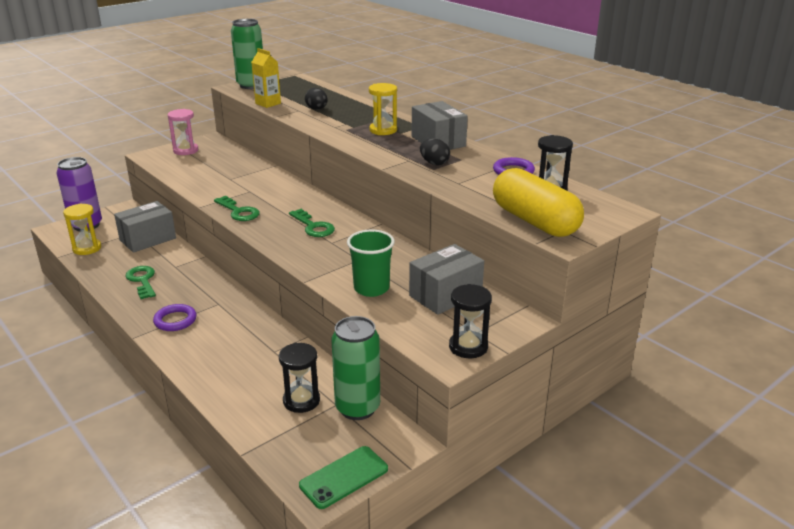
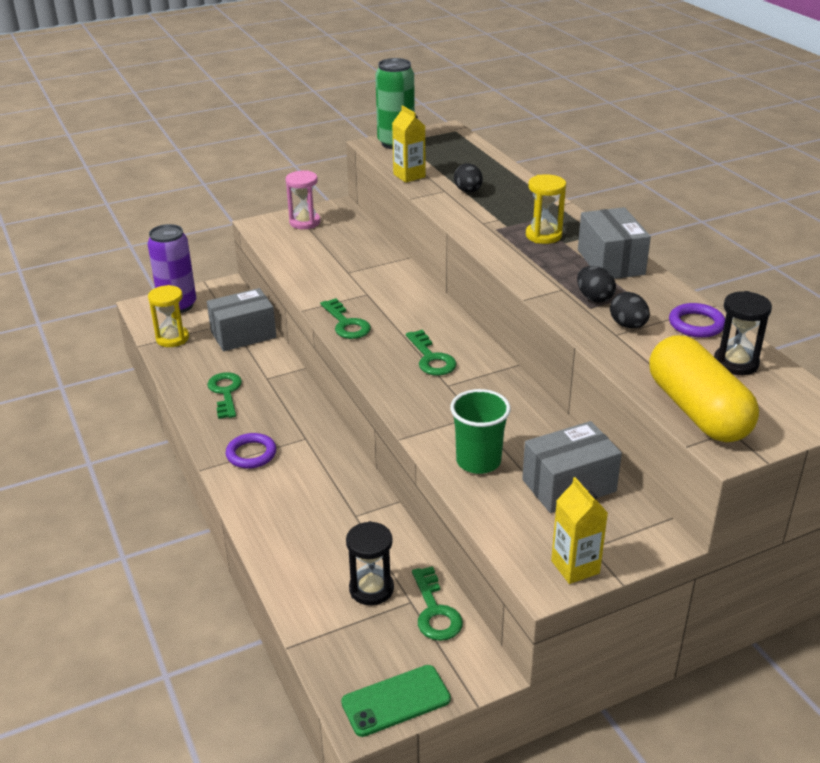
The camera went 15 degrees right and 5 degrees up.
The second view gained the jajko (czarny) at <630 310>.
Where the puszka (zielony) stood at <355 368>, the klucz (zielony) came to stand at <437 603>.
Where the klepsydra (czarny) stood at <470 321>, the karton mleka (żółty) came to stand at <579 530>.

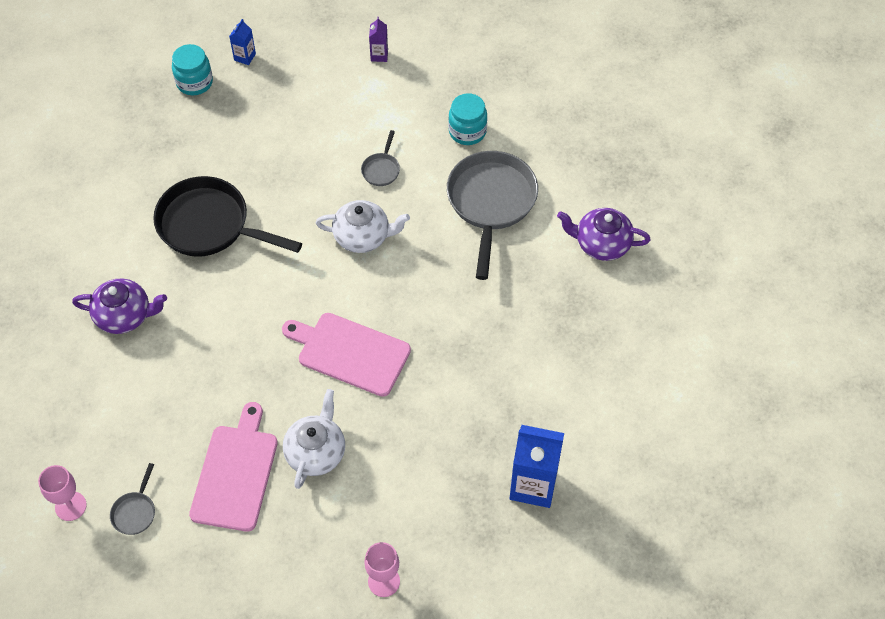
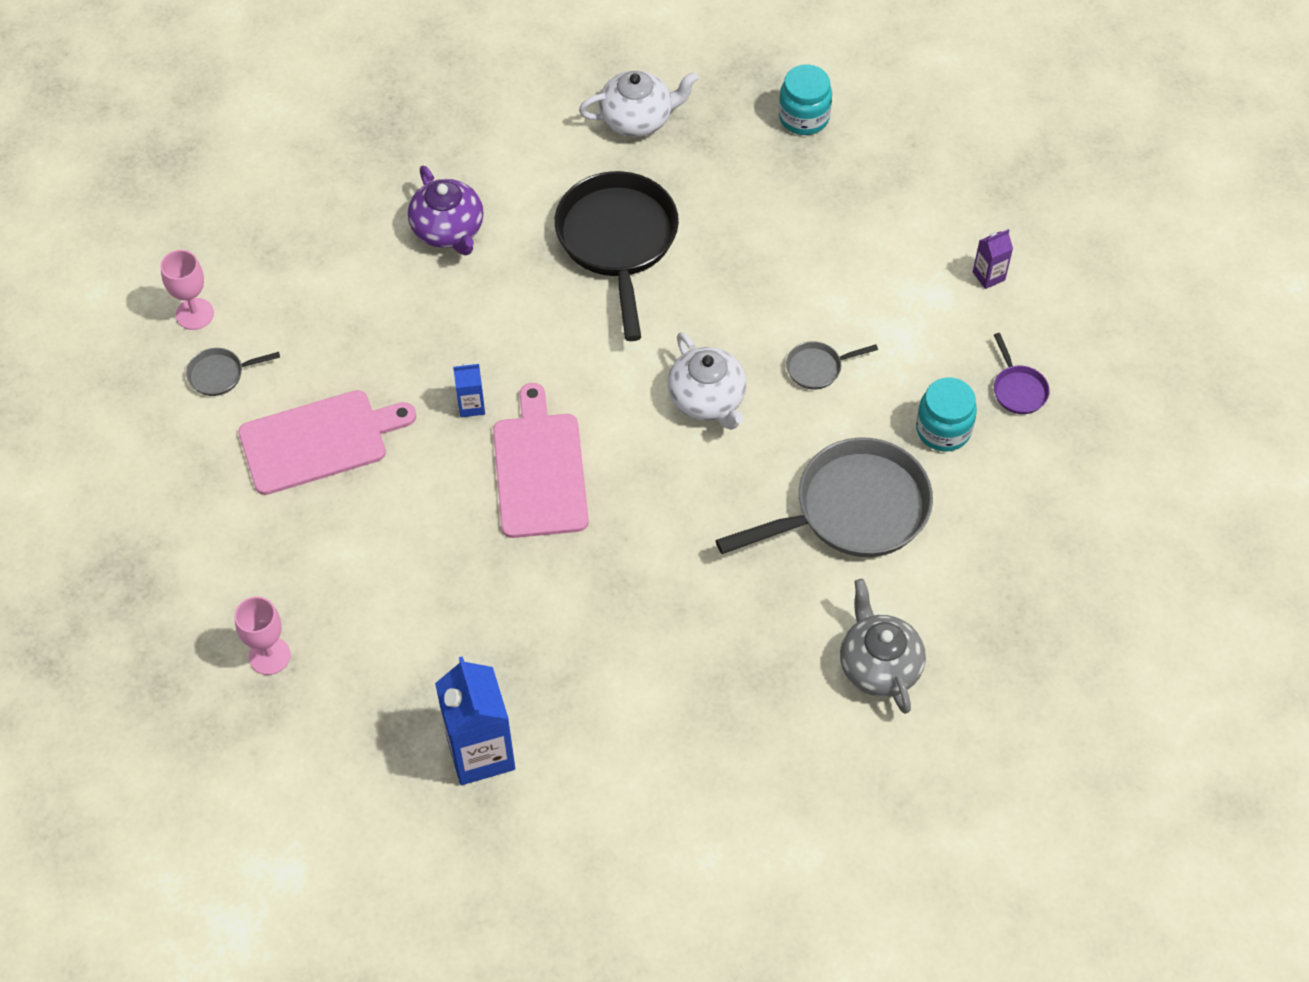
The camera went 60 degrees right and 0 degrees up.
The second view gained the patelnia (fioletowy) at <1022 373>.
The karton mleka (niebieski) ended up elsewhere, having gone from <242 42> to <469 390>.
The imbryk (biały) ended up elsewhere, having gone from <314 439> to <639 103>.
What was the imbryk (fioletowy) at <604 234> turned into the imbryk (szary) at <883 646>.

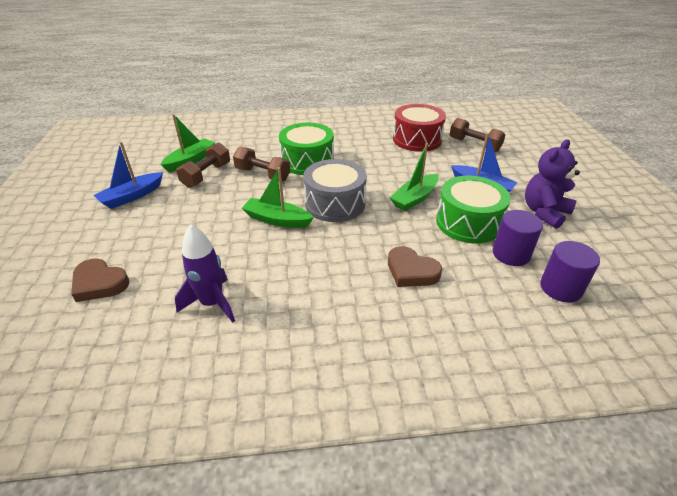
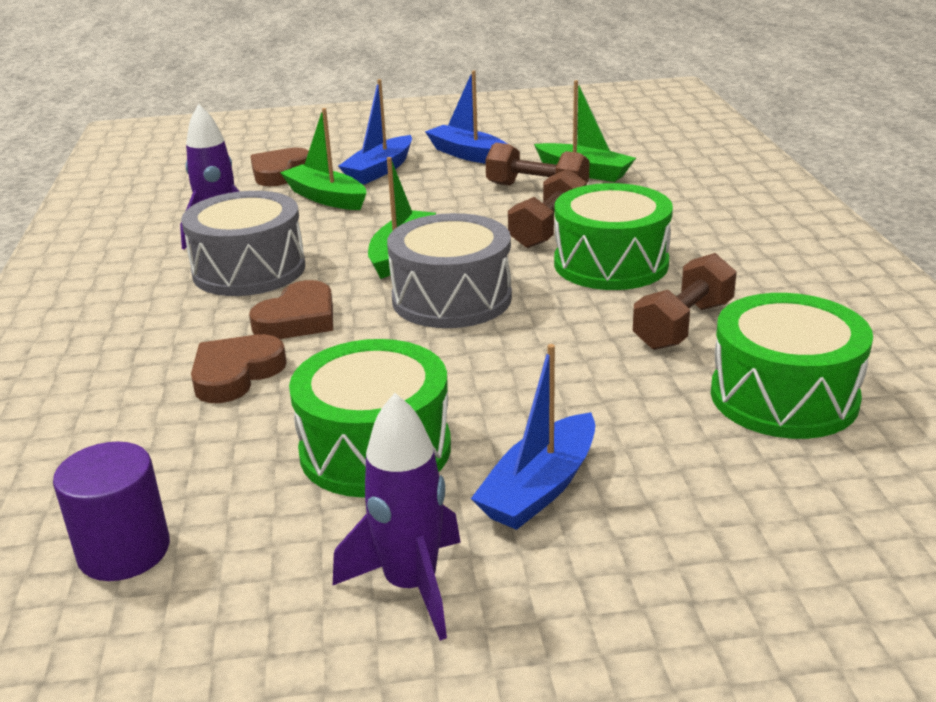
The camera went 90 degrees right and 10 degrees down.
The second view lost the walec (fioletowy) at <518 238>.
The second view gained the bęben (szary) at <243 243>.
The second view gained the serce (brązowy) at <291 309>.
The second view gained the łódka (niebieski) at <375 131>.
The łódka (zielony) ended up elsewhere, having gone from <414 177> to <323 159>.
The hantel (brązowy) ended up elsewhere, having gone from <477 135> to <685 301>.
Where the miś (fioletowy) stood at <552 184>, the rakieta (fioletowy) came to stand at <397 517>.
What was the bęben (czerwony) at <419 128> turned into the bęben (zielony) at <792 366>.

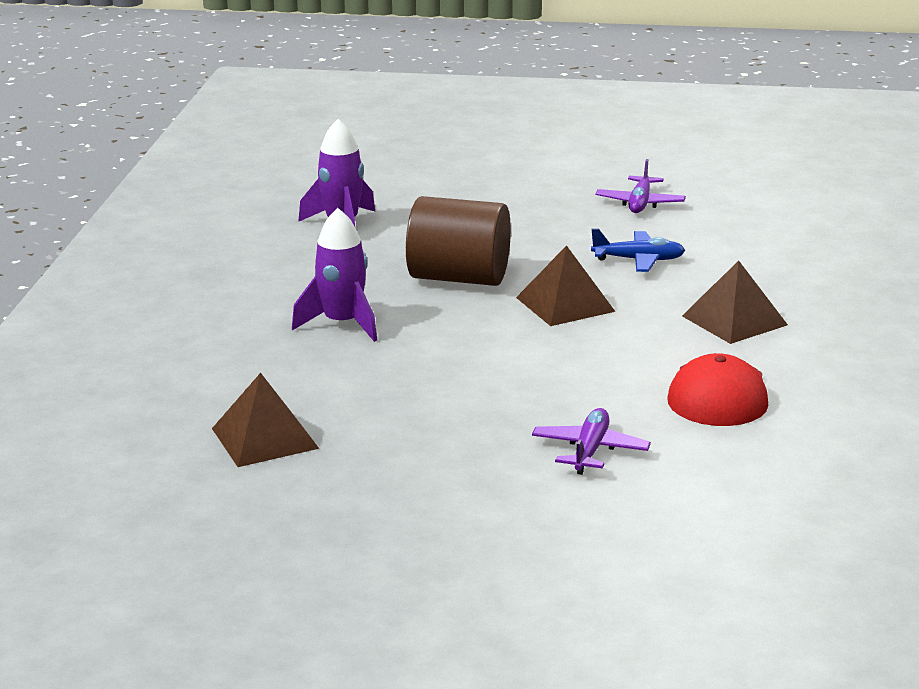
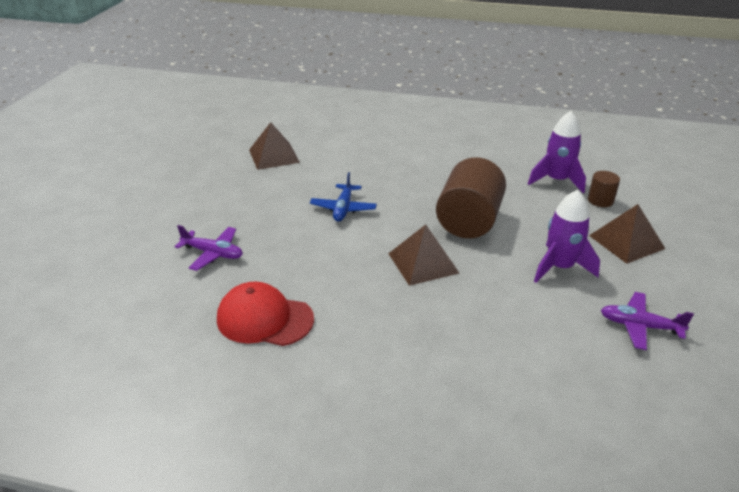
The camera went 95 degrees right and 10 degrees up.
The second view gained the walec (brązowy) at <604 189>.
The rakieta (fioletowy) ended up elsewhere, having gone from <334 275> to <567 236>.
The samolot (niebieski) ended up elsewhere, having gone from <638 250> to <343 197>.
The piramida (brązowy) ended up elsewhere, having gone from <735 302> to <627 234>.

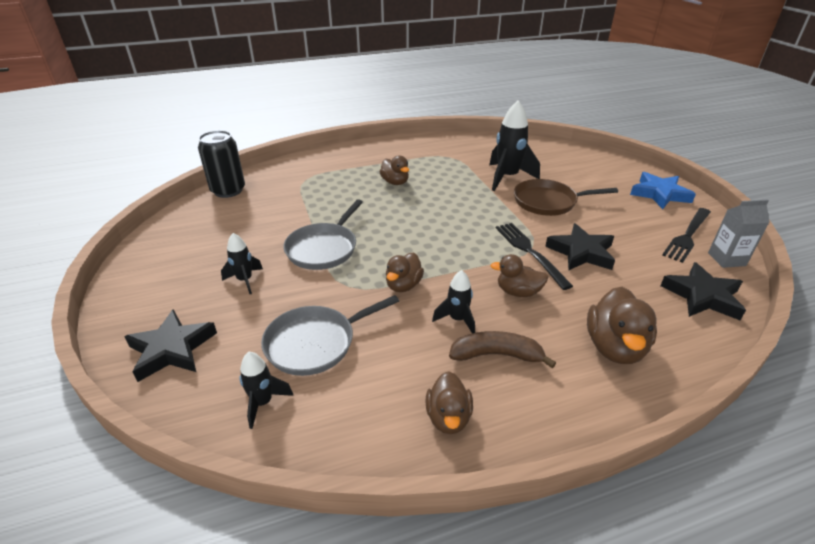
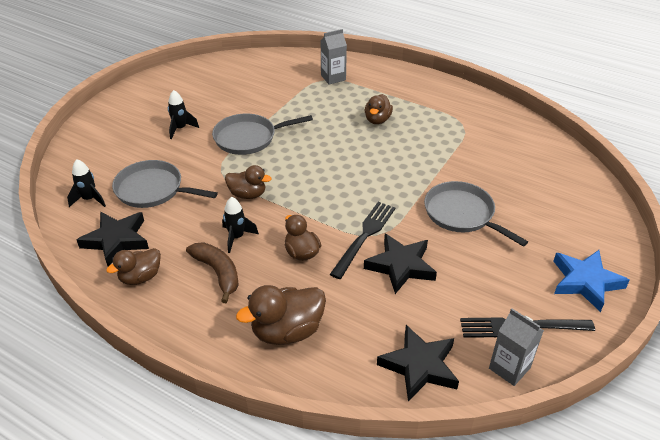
The camera went 50 degrees right and 5 degrees up.
The second view lost the puszka (czarny) at <221 164>.
The second view lost the rakieta (czarny) at <514 145>.
The second view gained the karton mleka (szary) at <333 56>.
The gwiazda (czarny) ended up elsewhere, having gone from <170 345> to <113 239>.
What was the patelnia (brązowy) at <566 197> turned into the patelnia (szary) at <476 214>.
The kaczka (brązowy) at <405 272> ended up facing another way, 150 degrees counterclockwise from before.

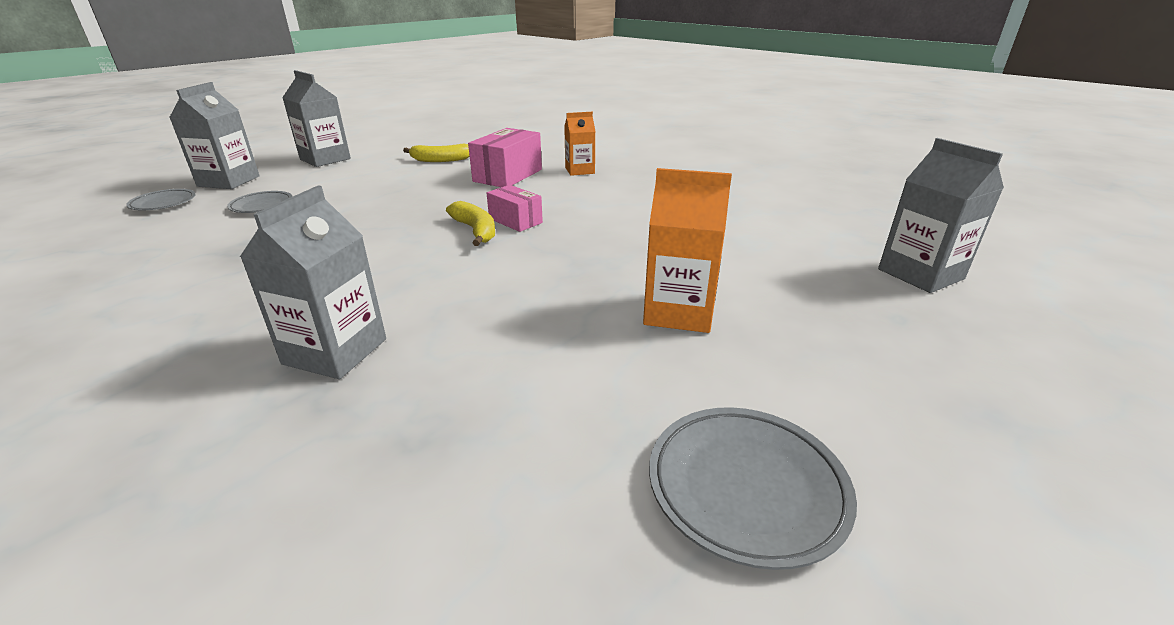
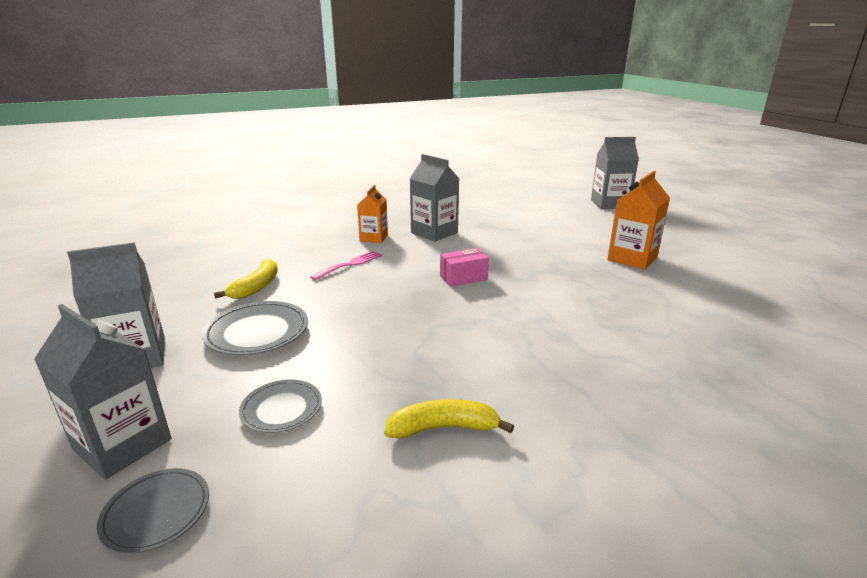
The camera went 65 degrees left and 5 degrees down.
The karton mleka (szary) ended up elsewhere, having gone from <313 282> to <434 198>.
The banan (żółty) ended up elsewhere, having gone from <470 223> to <449 419>.
The talerz (szary) ended up elsewhere, having gone from <753 488> to <255 328>.
Where the pudełko (różowy) stood at <505 157>, the widelec (różowy) came to stand at <346 265>.

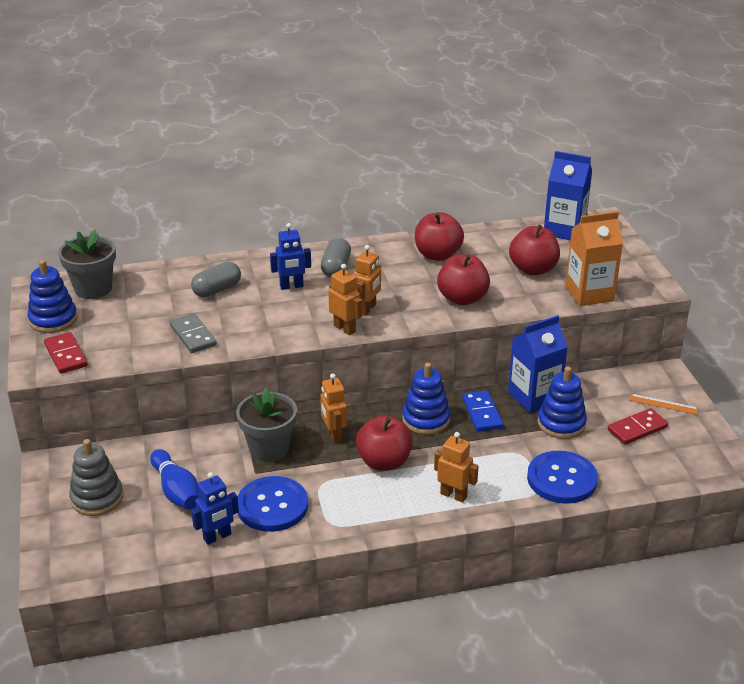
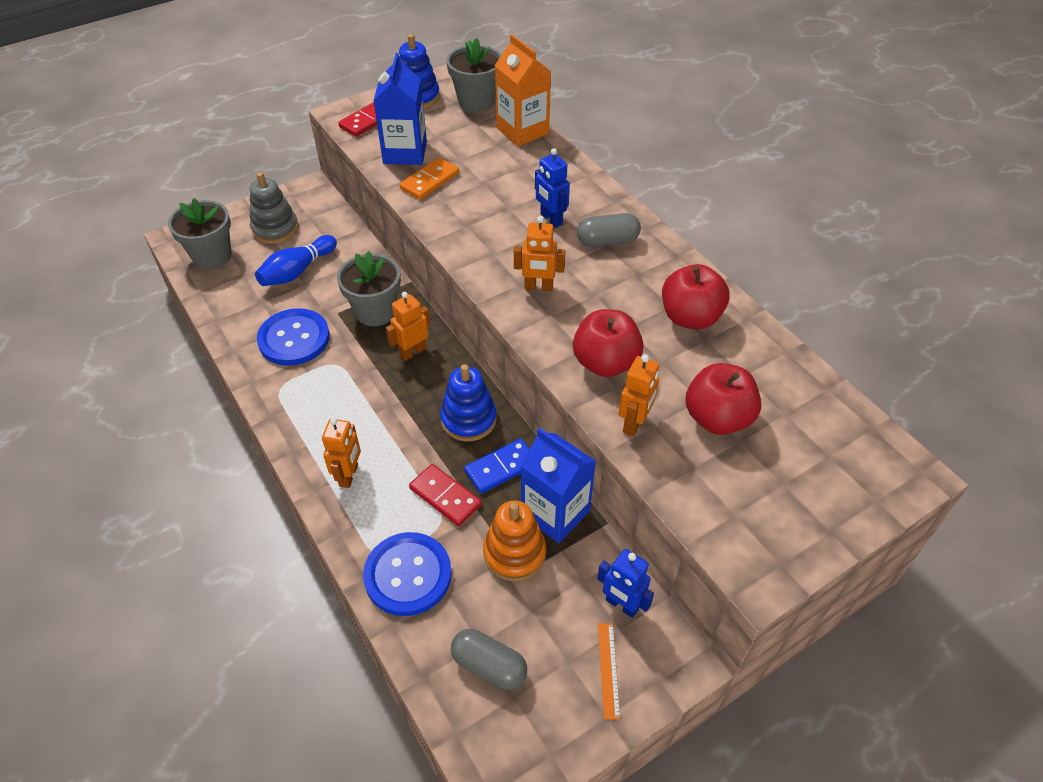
The camera went 70 degrees right and 15 degrees up.
The second view lost the jabłko (czerwony) at <384 443>.
The second view gained the doniczka (szary) at <200 233>.
The kapsułka (szary) ended up elsewhere, having gone from <216 279> to <489 659>.
The robot (niebieski) ended up elsewhere, having gone from <215 508> to <625 583>.
The robot (pomarańczowy) ended up elsewhere, having gone from <345 299> to <639 395>.
The karton mleka (niebieski) ended up elsewhere, having gone from <568 195> to <400 109>.
The karton mleka (pomarańczowy) ended up elsewhere, having gone from <594 258> to <523 90>.
The kostka domina (czerwony) ended up elsewhere, having gone from <638 426> to <445 495>.
What was the kostka domina (szary) at <193 333> turned into the kostka domina (pomarańczowy) at <429 178>.
What was the zabawka nakładanka (niebieski) at <562 402> turned into the zabawka nakładanka (pomarańczowy) at <514 540>.

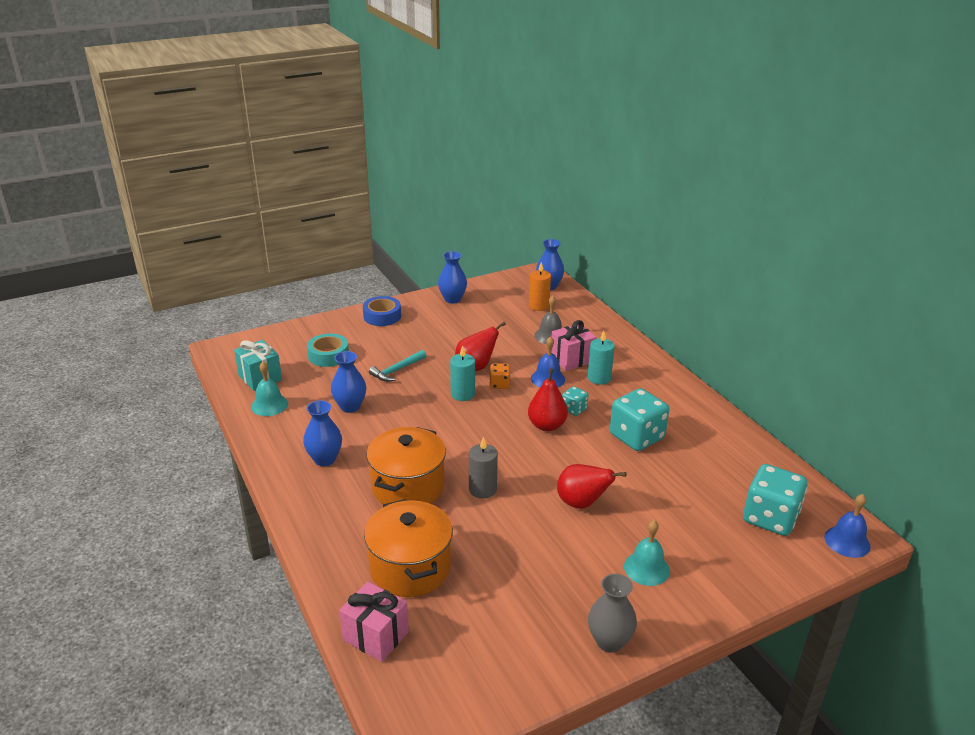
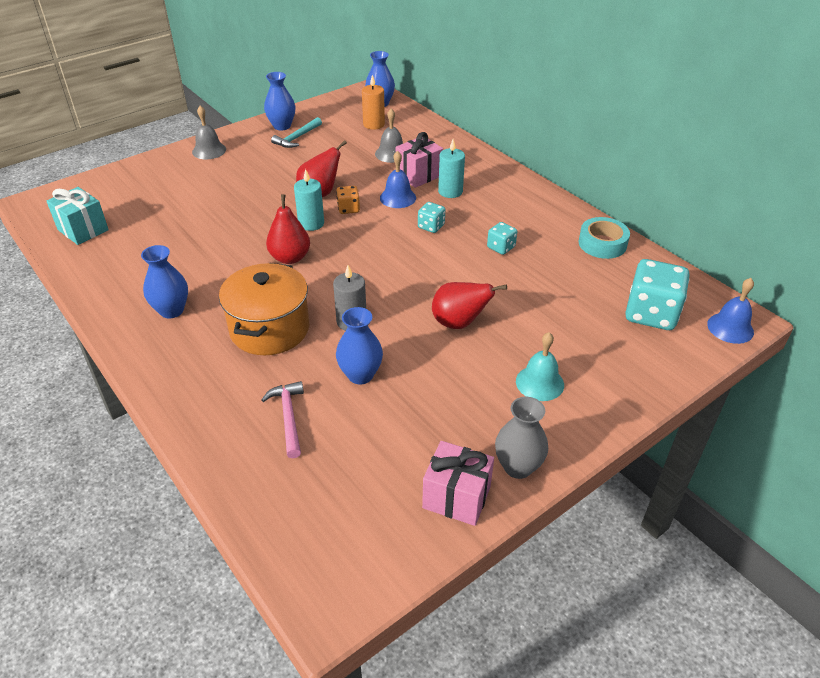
The camera went 10 degrees left and 10 degrees up.
The second view lost the dzwonek (turkusowy) at <269 389>.
The taśma klejąca (turkusowy) ended up elsewhere, having gone from <328 350> to <604 238>.
The wazon (niebieski) ended up elsewhere, having gone from <348 382> to <359 346>.
The prezent (różowy) ended up elsewhere, having gone from <374 621> to <458 483>.
The młotek (turkusowy) ended up elsewhere, having gone from <398 366> to <296 132>.
The gruszka (czerwony) ended up elsewhere, having gone from <548 399> to <288 229>.
Where the taśma klejąca (niebieski) stood at <382 311>, the dzwonek (szary) came to stand at <209 133>.
Where the garnek (pomarańczowy) stood at <408 548>, the młotek (różowy) came to stand at <282 419>.
The size of the kostka do gry (turkusowy) at <639 419> changed by a factor of 0.50.

